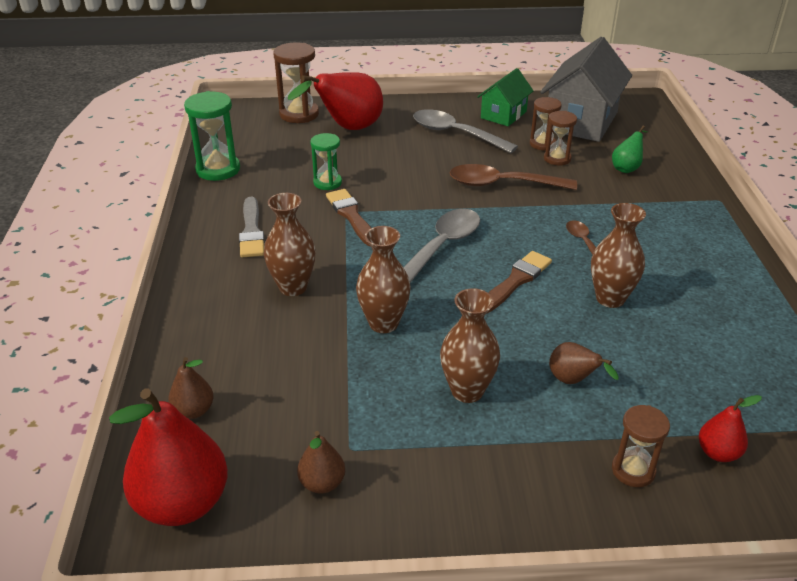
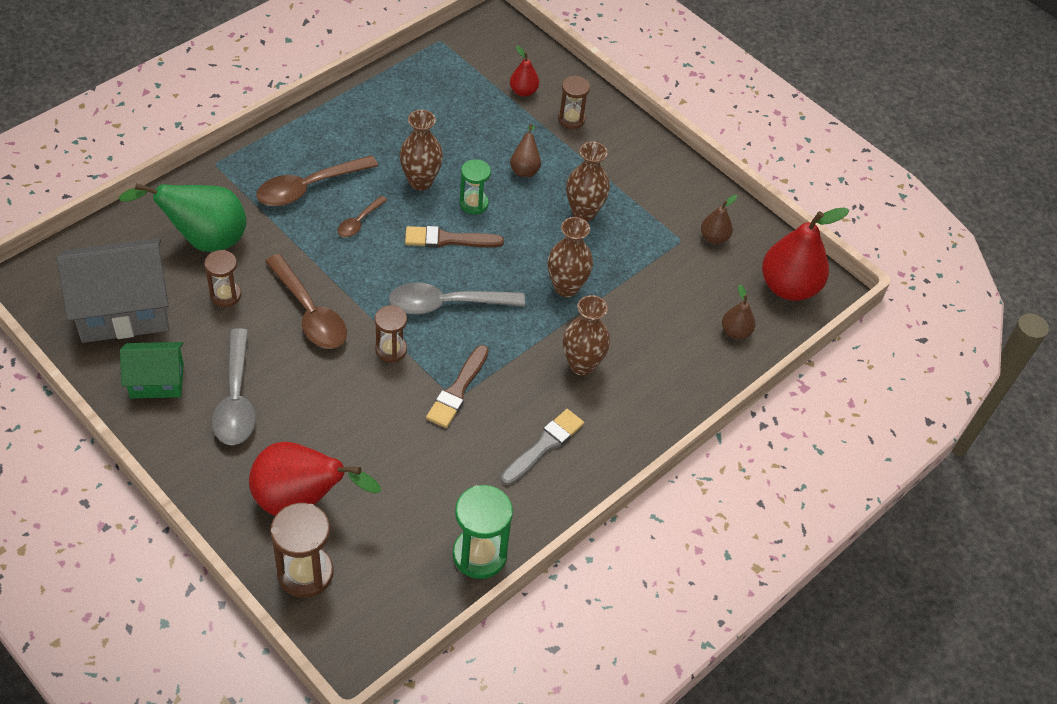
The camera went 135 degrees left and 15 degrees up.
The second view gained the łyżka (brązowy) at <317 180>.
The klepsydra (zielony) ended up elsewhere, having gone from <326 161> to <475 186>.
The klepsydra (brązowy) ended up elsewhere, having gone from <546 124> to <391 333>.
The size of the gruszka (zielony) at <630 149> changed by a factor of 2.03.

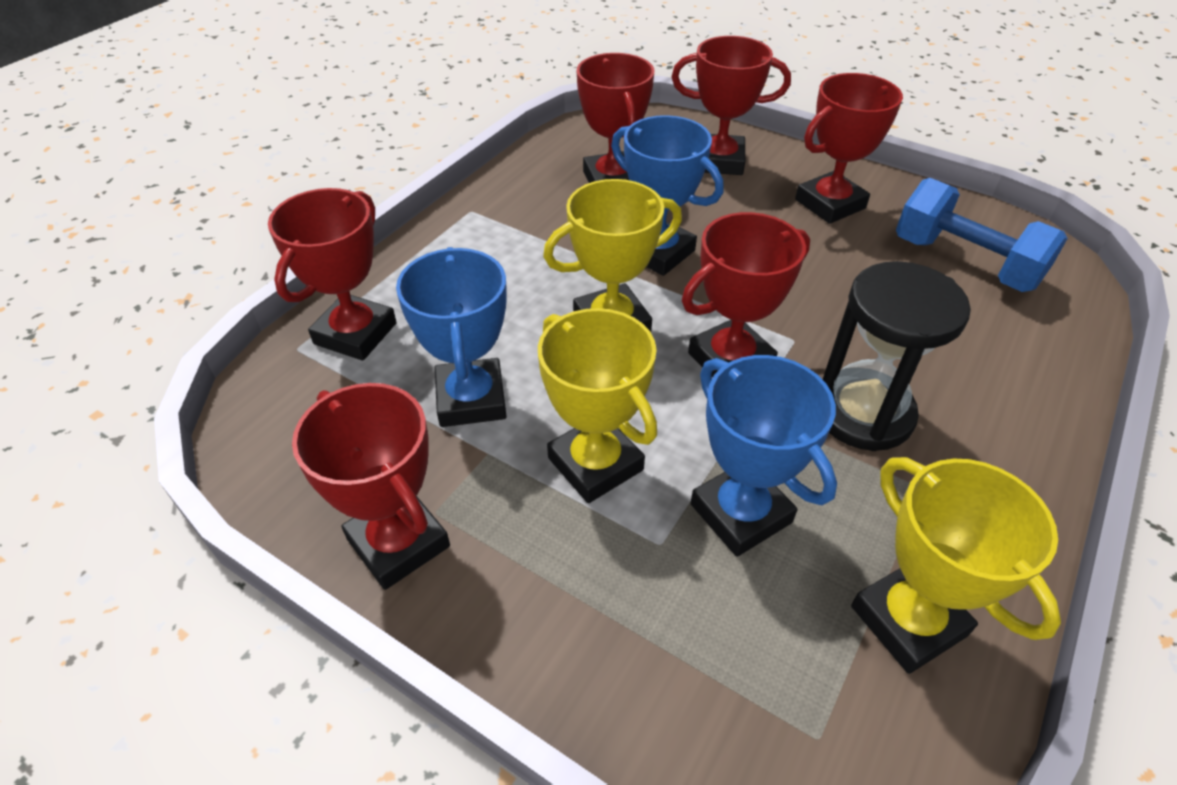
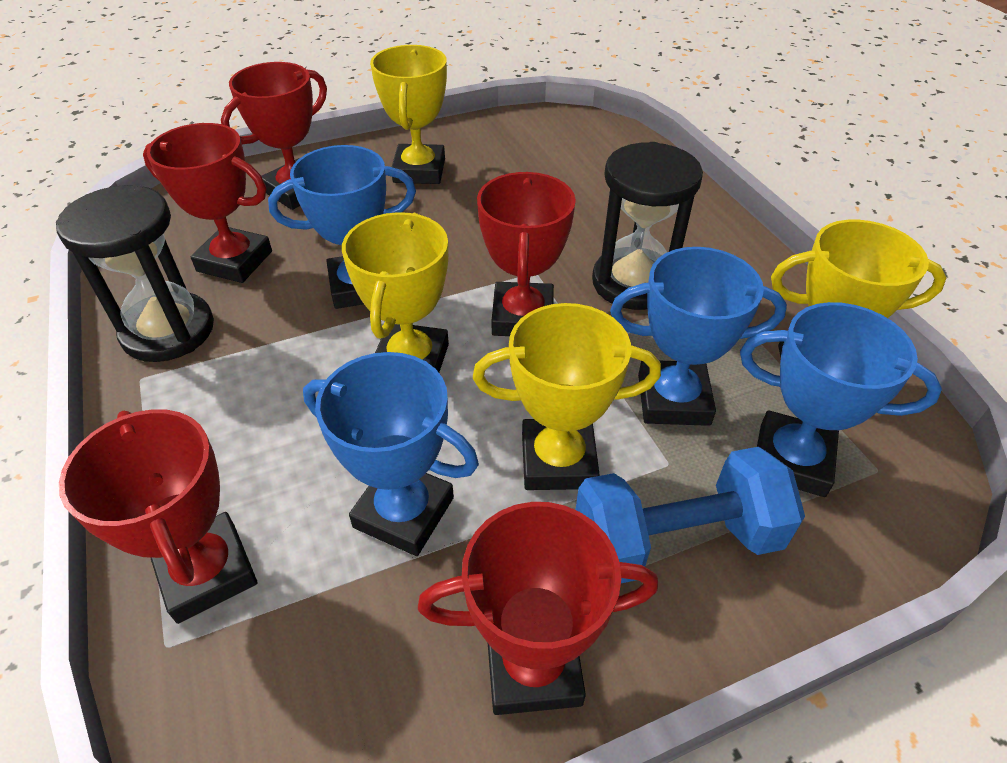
The camera went 55 degrees left and 0 degrees up.
The second view gained the klepsydra (czarny) at <135 273>.
The second view gained the puchar (niebieski) at <841 399>.
The hantel (niebieski) ended up elsewhere, having gone from <982 235> to <690 515>.
What was the puchar (czerwony) at <849 148> turned into the puchar (żółty) at <408 114>.

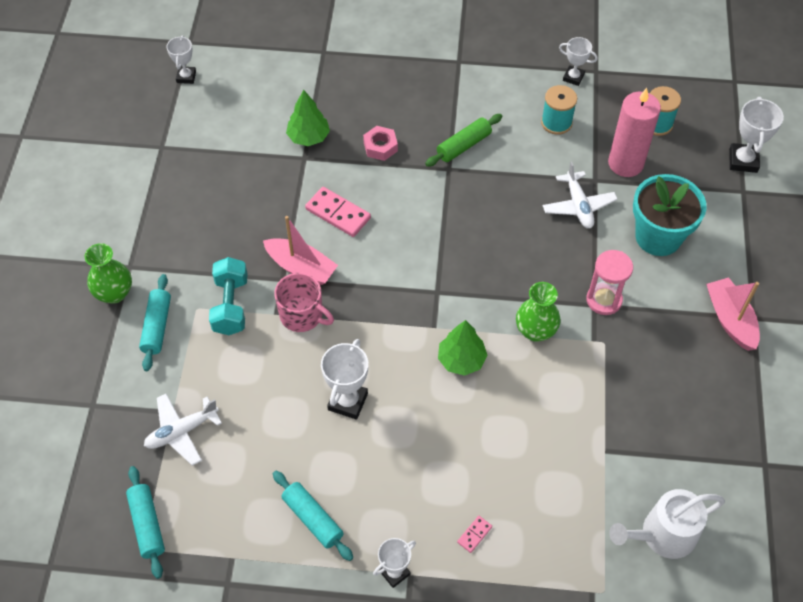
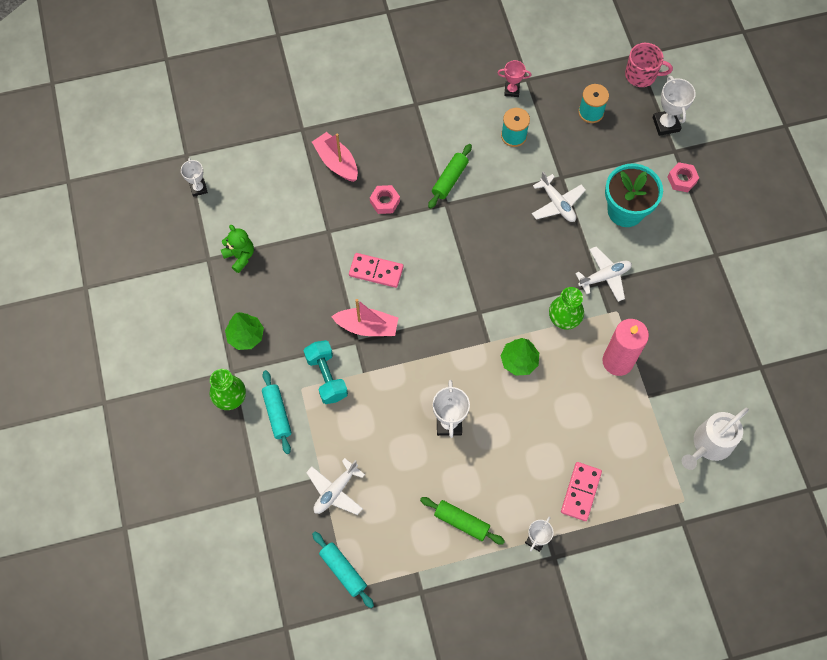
The camera went 20 degrees left and 10 degrees up.
The second view gained the miś (zielony) at <237 249>.
The second view gained the nakrętka (różowy) at <683 177>.
The kubek (różowy) ended up elsewhere, having gone from <304 302> to <649 65>.
The drzewko (zielony) ended up elsewhere, having gone from <308 118> to <244 331>.
The świeca (różowy) ended up elsewhere, having gone from <634 132> to <625 347>.
The łódka (różowy) ended up elsewhere, having gone from <733 314> to <335 157>.
Where the klepsydra (różowy) stood at <609 282>, the samolot (biały) came to stand at <603 274>.
What was the wałek do ciasta (turkusowy) at <313 516> turned into the wałek do ciasta (zielony) at <462 521>.
What was the puchar (biały) at <578 61> turned into the puchar (różowy) at <514 78>.
The size of the kostka domina (różowy) at <474 534> changed by a factor of 2.02.

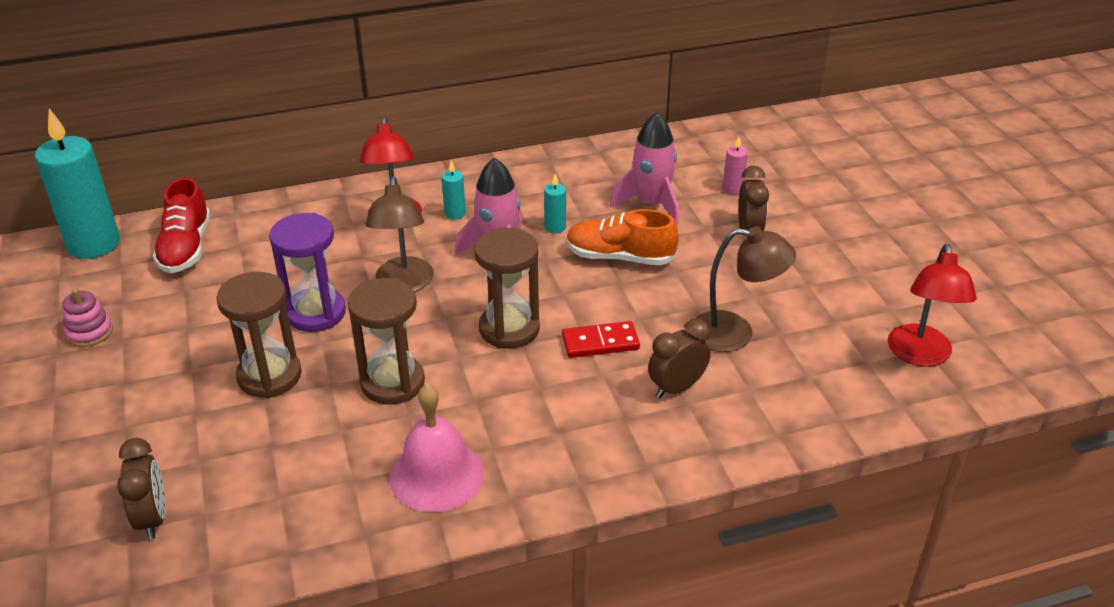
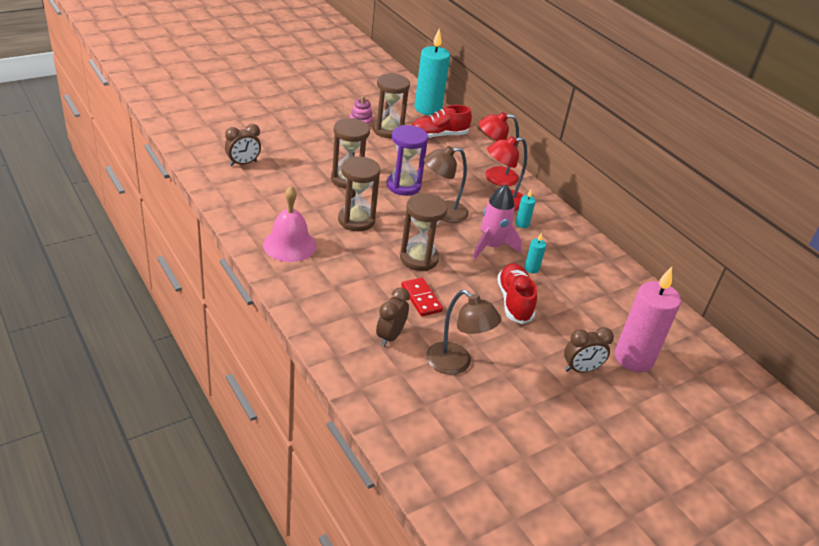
The camera went 70 degrees right and 0 degrees up.
The second view lost the rakieta (różowy) at <644 168>.
The second view gained the klepsydra (brązowy) at <391 105>.
The lampka (czerwony) ended up elsewhere, having gone from <932 305> to <499 149>.
What was the but (pomarańczowy) at <622 237> turned into the but (czerwony) at <517 293>.
The budzik (brązowy) at <679 358> ended up facing another way, 105 degrees counterclockwise from before.
The lampka (brązowy) at <745 289> ended up facing another way, 45 degrees counterclockwise from before.
The size of the świeca (różowy) at <735 165> changed by a factor of 2.35.

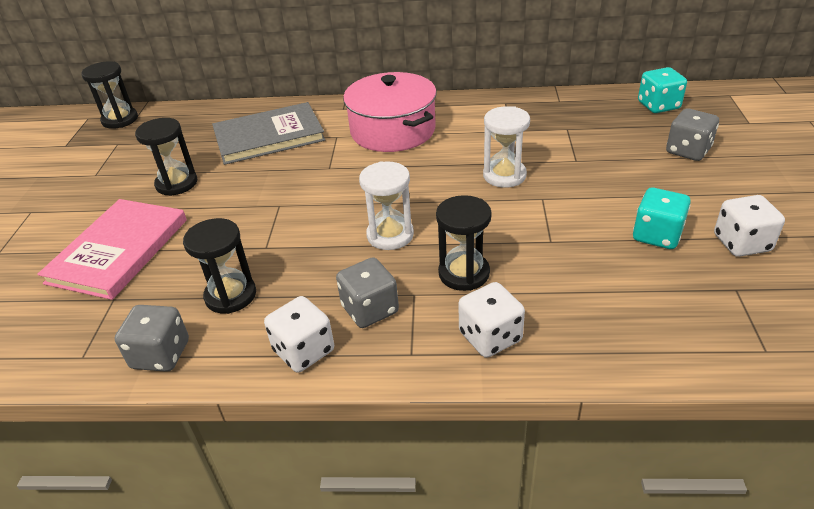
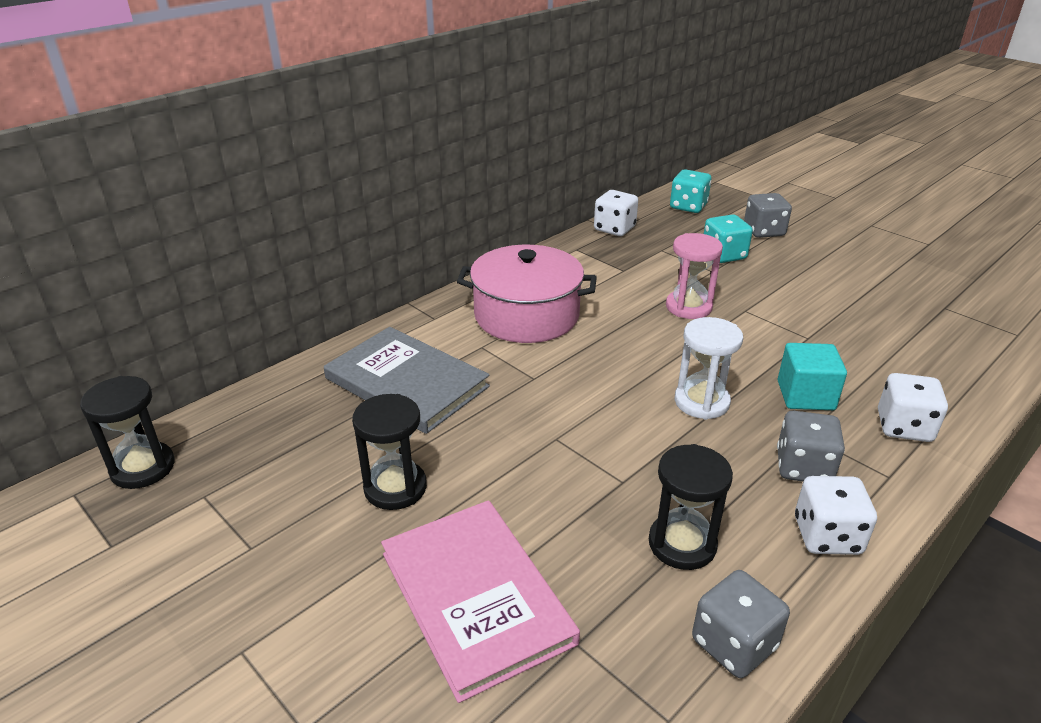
The camera went 50 degrees left and 5 degrees down.
The kostka do gry (turkusowy) ended up elsewhere, having gone from <662 218> to <728 238>.
The kostka do gry (biały) ended up elsewhere, having gone from <749 226> to <616 213>.
Where the klepsydra (czarny) stood at <464 243>, the sześcian (turkusowy) came to stand at <812 376>.
What was the klepsydra (biały) at <506 147> turned into the klepsydra (różowy) at <694 276>.
The książka (szary) at <268 133> ended up facing another way, 75 degrees counterclockwise from before.

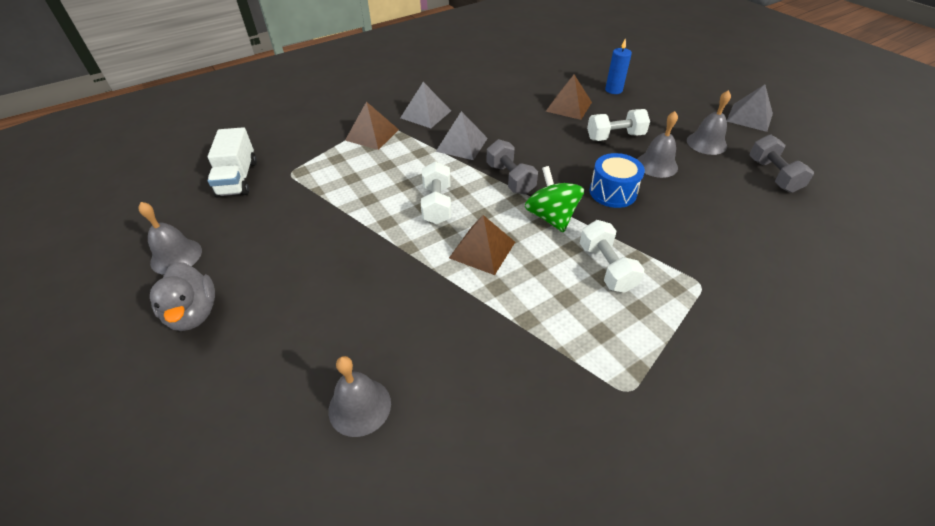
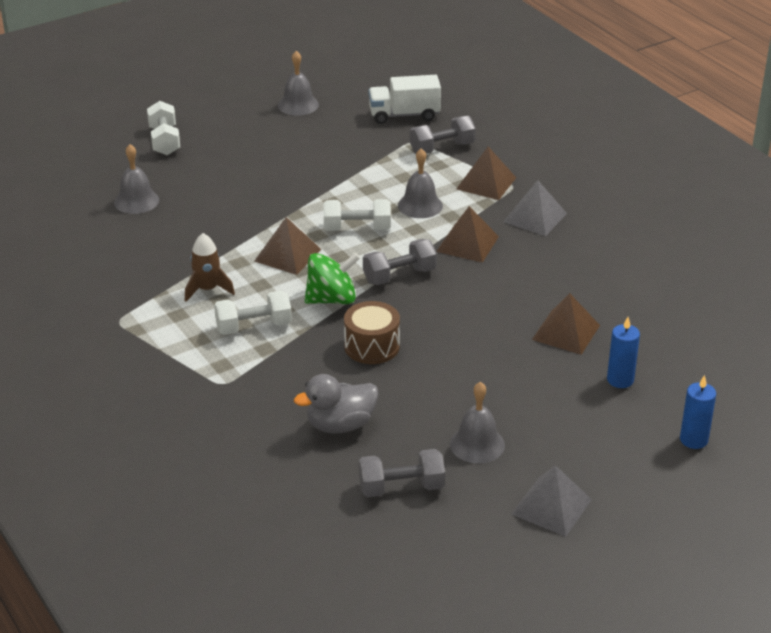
The camera went 90 degrees right and 10 degrees down.
The second view gained the rakieta (brązowy) at <210 267>.
The second view gained the hantel (szary) at <443 135>.
The second view gained the świeca (niebieski) at <698 412>.
The kaczka (szary) ended up elsewhere, having gone from <182 296> to <336 404>.
The hantel (biały) ended up elsewhere, having gone from <618 125> to <163 128>.
The dzwonek (szary) ended up elsewhere, having gone from <657 144> to <420 183>.
What was the piramida (szary) at <462 135> turned into the piramida (brązowy) at <467 234>.
What was the bęben (niebieski) at <617 180> turned into the bęben (brązowy) at <372 332>.

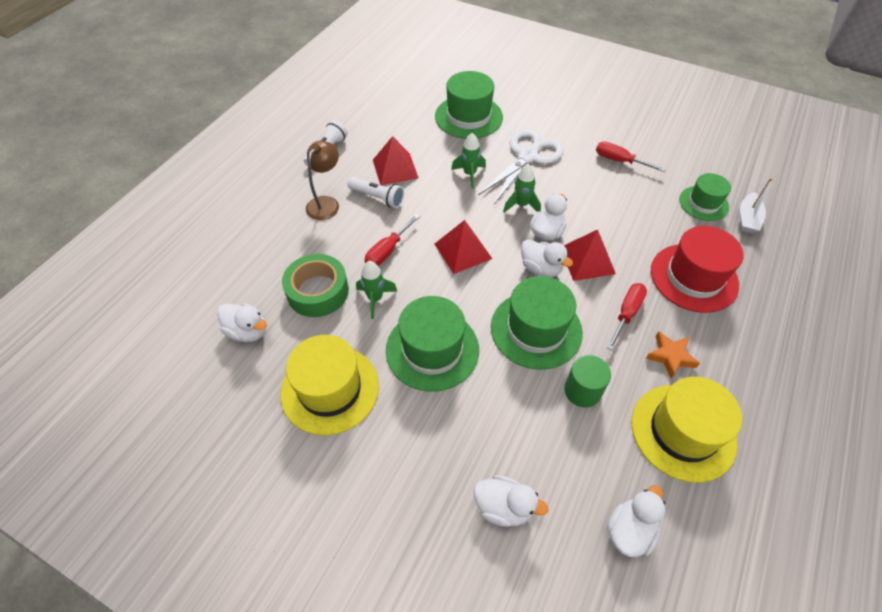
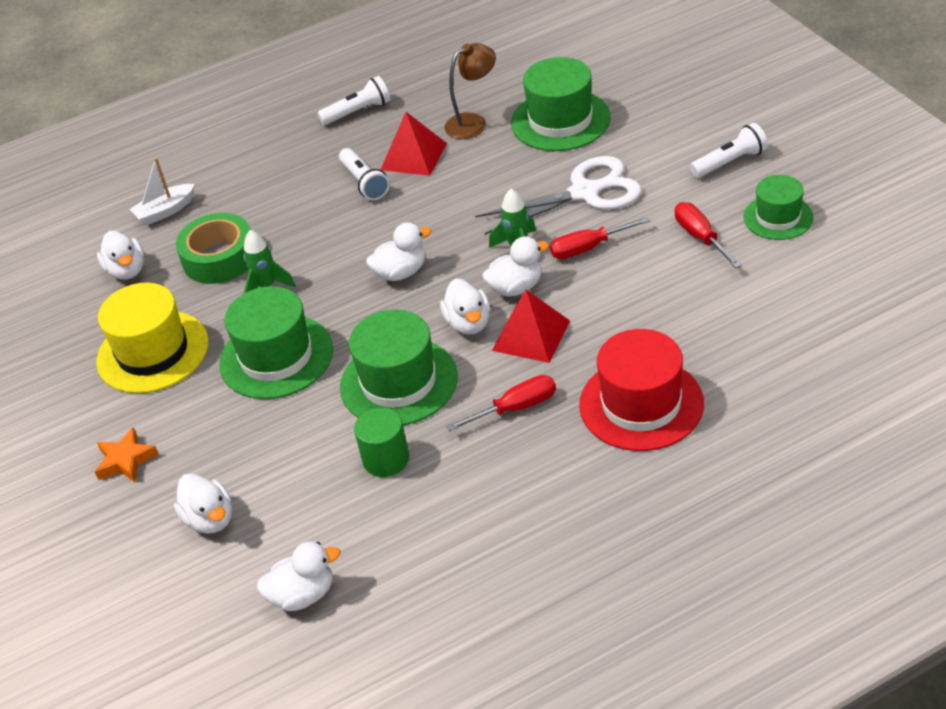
The camera went 40 degrees right and 10 degrees down.
The second view lost the rakieta (zielony) at <468 161>.
The second view lost the kapelusz (żółty) at <686 430>.
The second view gained the latarka (biały) at <729 150>.
The lampka (brązowy) ended up elsewhere, having gone from <322 180> to <470 91>.
The śrubokręt (czerwony) ended up elsewhere, having gone from <392 240> to <600 238>.
The gwiazda (pomarańczowy) ended up elsewhere, having gone from <673 354> to <127 454>.
The kapelusz (zielony) ended up elsewhere, having gone from <705 197> to <778 207>.
The łódka (biały) ended up elsewhere, having gone from <756 206> to <162 191>.
Where the piramida (czerwony) stood at <463 247>, the kaczka (biały) came to stand at <399 251>.

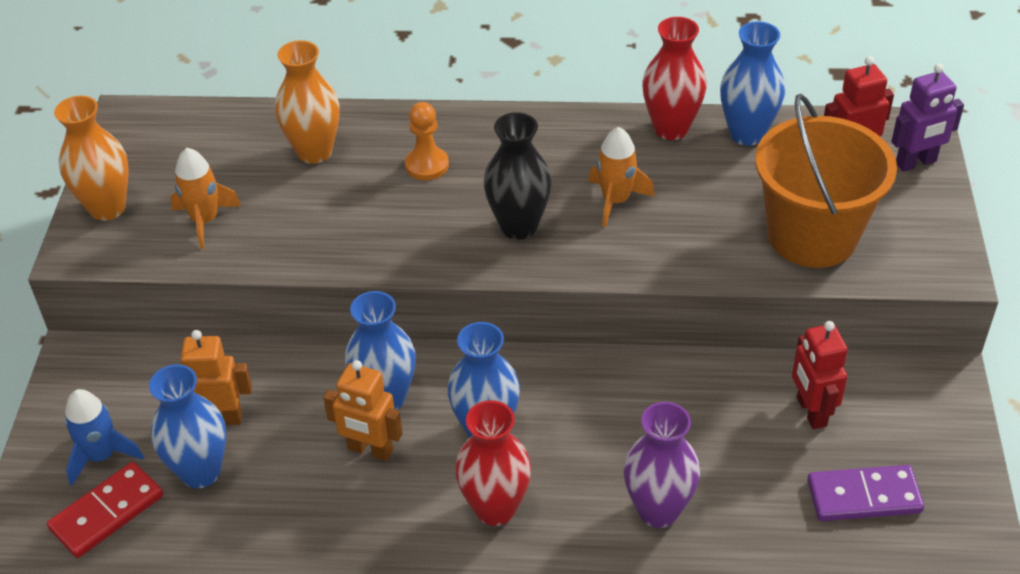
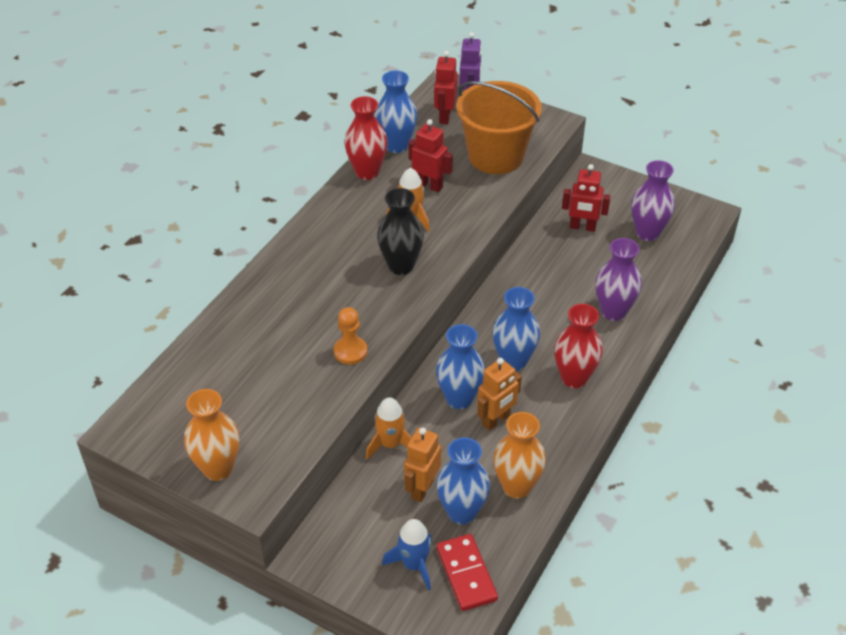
The camera went 65 degrees left and 0 degrees up.
The second view gained the robot (czerwony) at <431 155>.
The rakieta (pomarańczowy) ended up elsewhere, having gone from <205 198> to <389 428>.
The wazon (pomarańczowy) ended up elsewhere, having gone from <307 102> to <519 455>.
The pionek (pomarańczowy) ended up elsewhere, having gone from <427 141> to <351 336>.
Where the kostka domina (fioletowy) stood at <865 493>, the wazon (fioletowy) came to stand at <653 200>.

